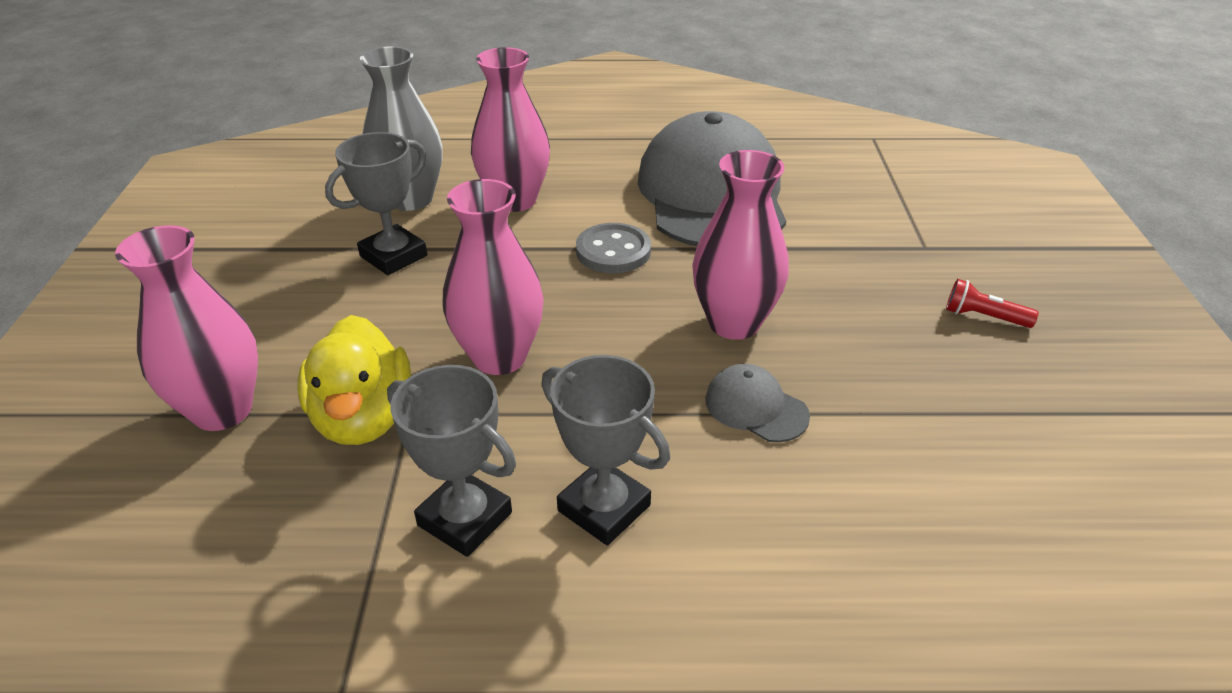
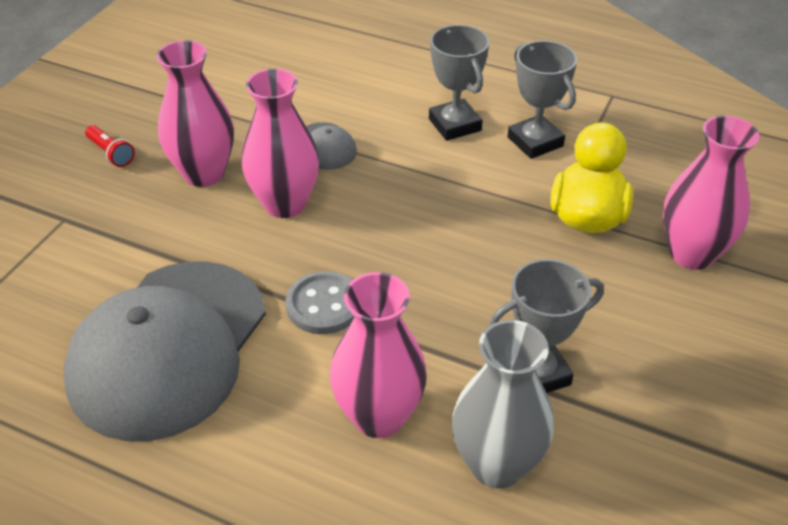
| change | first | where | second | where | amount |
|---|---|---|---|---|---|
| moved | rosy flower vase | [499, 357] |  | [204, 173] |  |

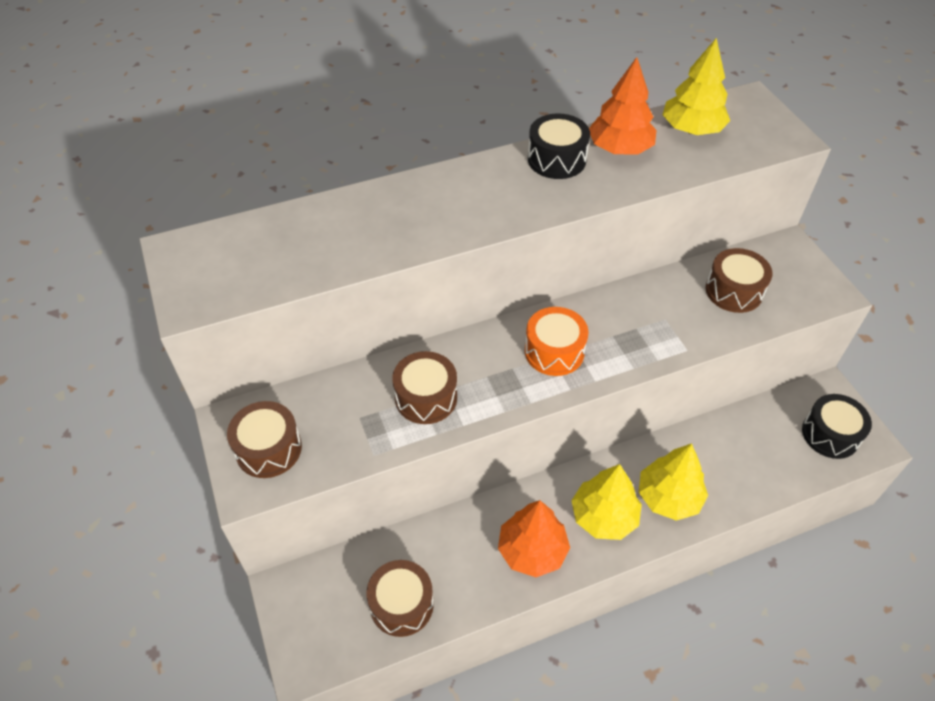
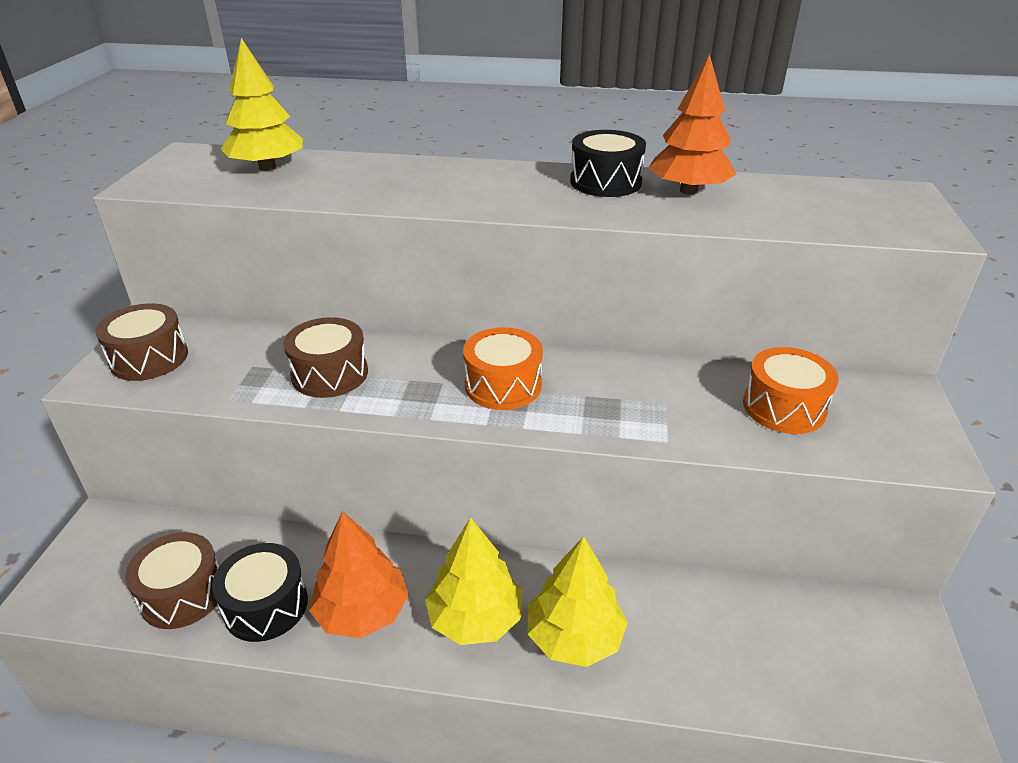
| change | first | where | second | where | amount |
|---|---|---|---|---|---|
| moved | golden tree | [692, 129] |  | [267, 167] |  |
| recoloured | russet drum | [734, 291] | bright orange drum | [784, 407] |  |
| moved | jet-black drum | [830, 434] |  | [266, 605] |  |

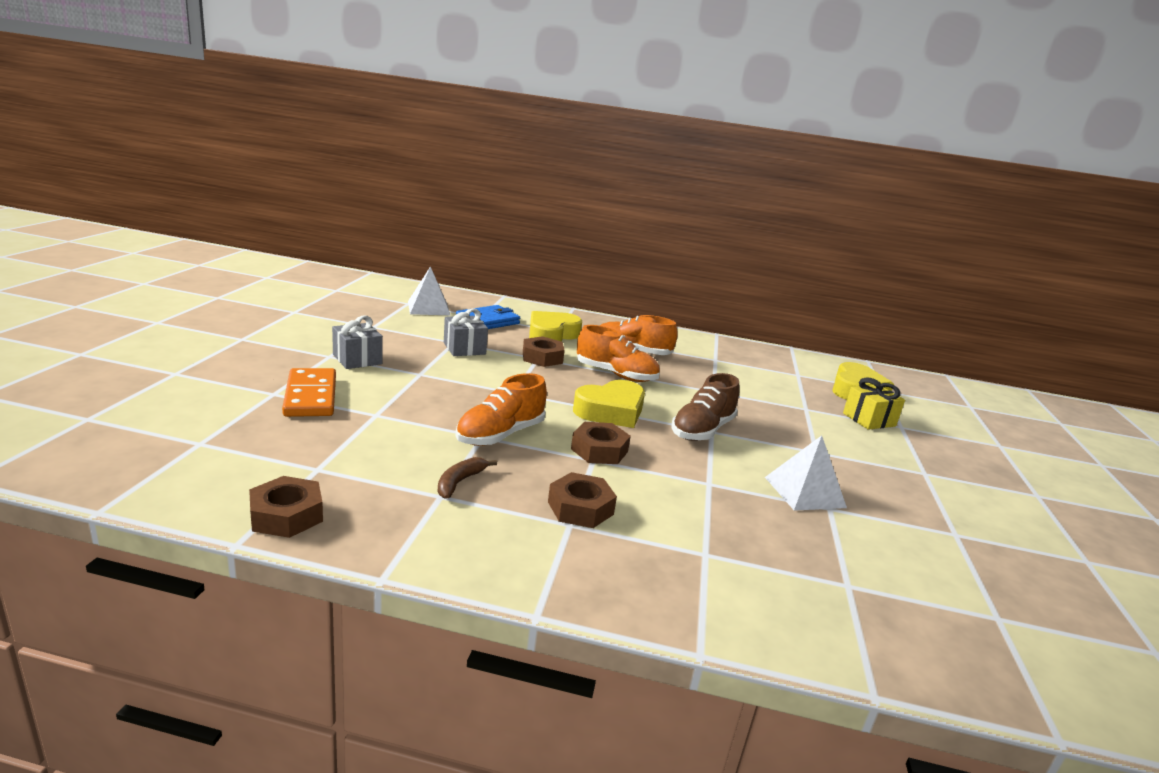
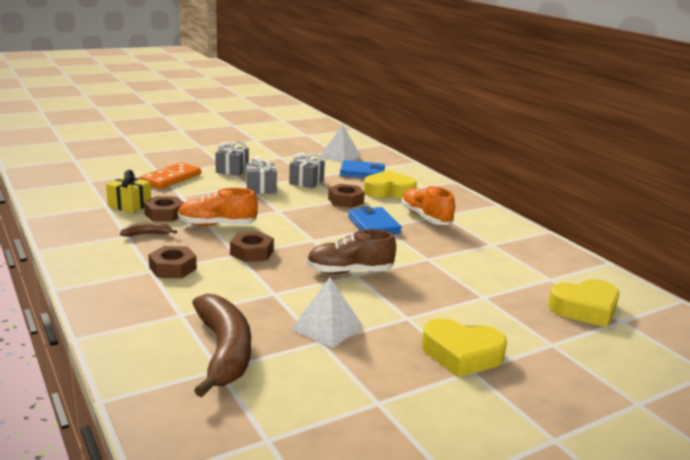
| change | first | where | second | where | amount |
|---|---|---|---|---|---|
| moved | russet hexagon nut | [287, 515] |  | [165, 214] |  |
| moved | golden love heart | [611, 411] |  | [461, 354] |  |
| replaced | bright orange shoe | [616, 374] | blue billfold | [373, 225] |  |
| moved | golden gift | [869, 419] |  | [130, 205] |  |
| added |  |  | russet banana fruit | [224, 351] |  |
| added |  |  | grey gift | [261, 188] |  |

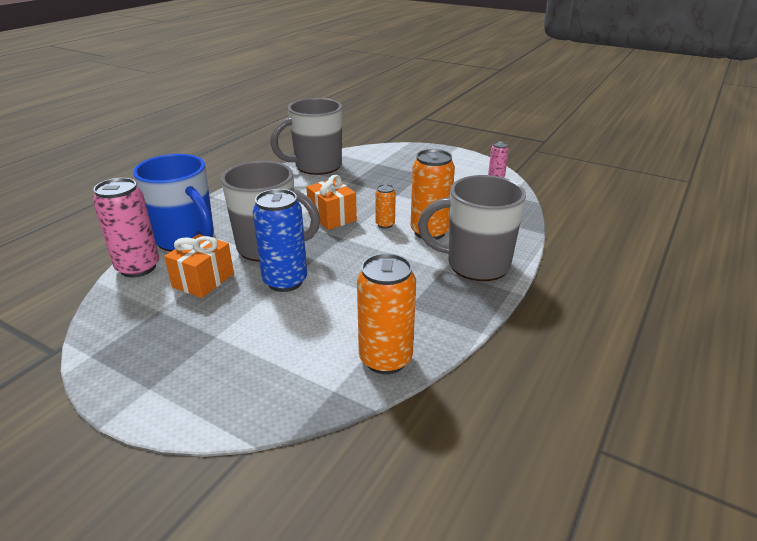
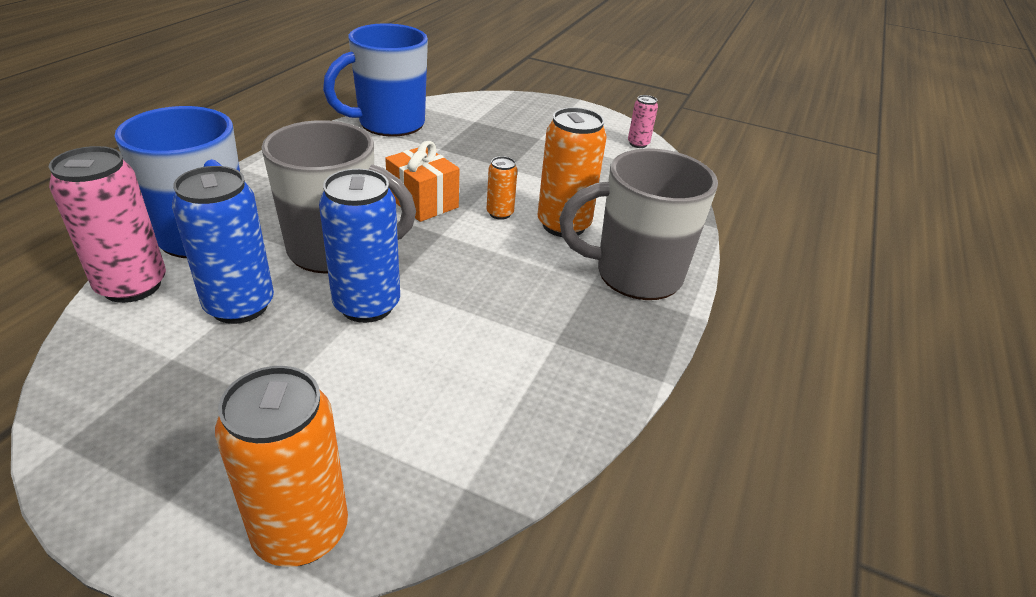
| change | first | where | second | where | amount |
|---|---|---|---|---|---|
| replaced | bright orange gift | [203, 280] | blue soda can | [240, 306] |  |
| recoloured | grey tea mug | [316, 166] | blue tea mug | [389, 124] |  |
| moved | bright orange soda can | [385, 359] |  | [301, 531] |  |

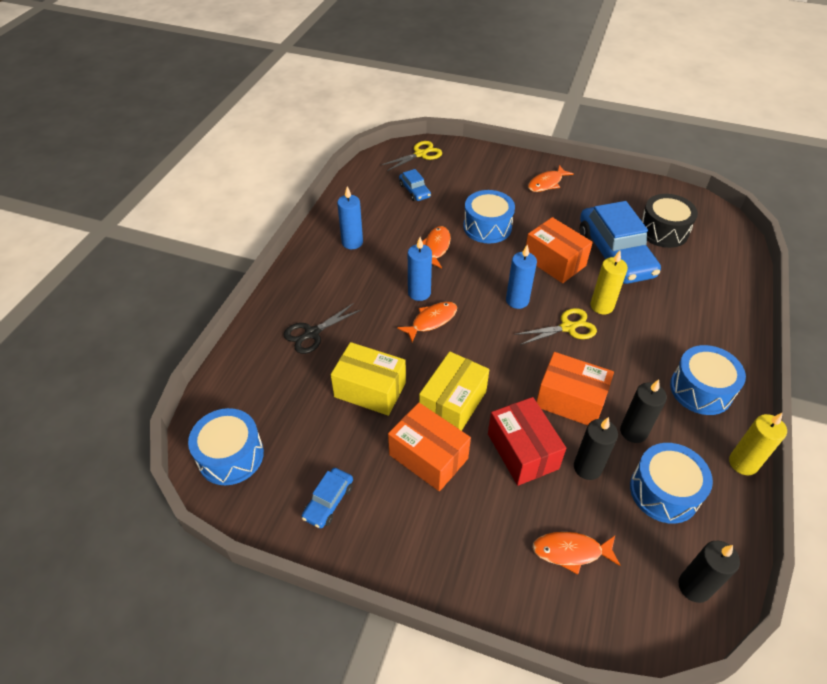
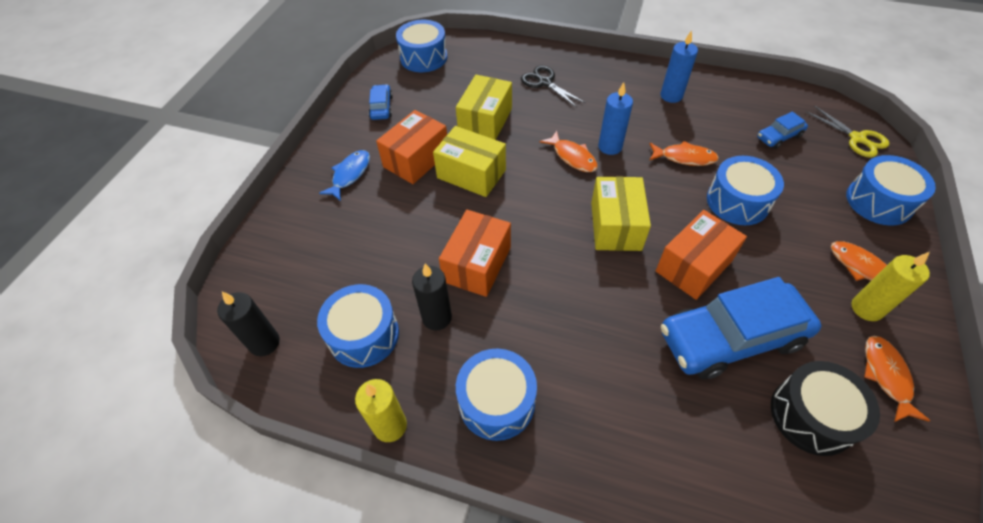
| change | first | where | second | where | amount |
|---|---|---|---|---|---|
| turned | blue toy car | [328, 501] |  | [381, 107] | 60 degrees clockwise |
| removed | crimson box | [522, 451] |  |  |  |
| replaced | blue pillar candle | [517, 300] | golden box | [615, 226] |  |
| removed | golden scissors | [568, 327] |  |  |  |
| moved | bright orange toy fish | [571, 551] |  | [886, 376] |  |
| removed | jet-black pillar candle | [587, 467] |  |  |  |
| moved | golden pillar candle | [601, 306] |  | [866, 308] |  |
| added |  |  | blue toy fish | [350, 174] |  |
| added |  |  | blue drum | [879, 201] |  |

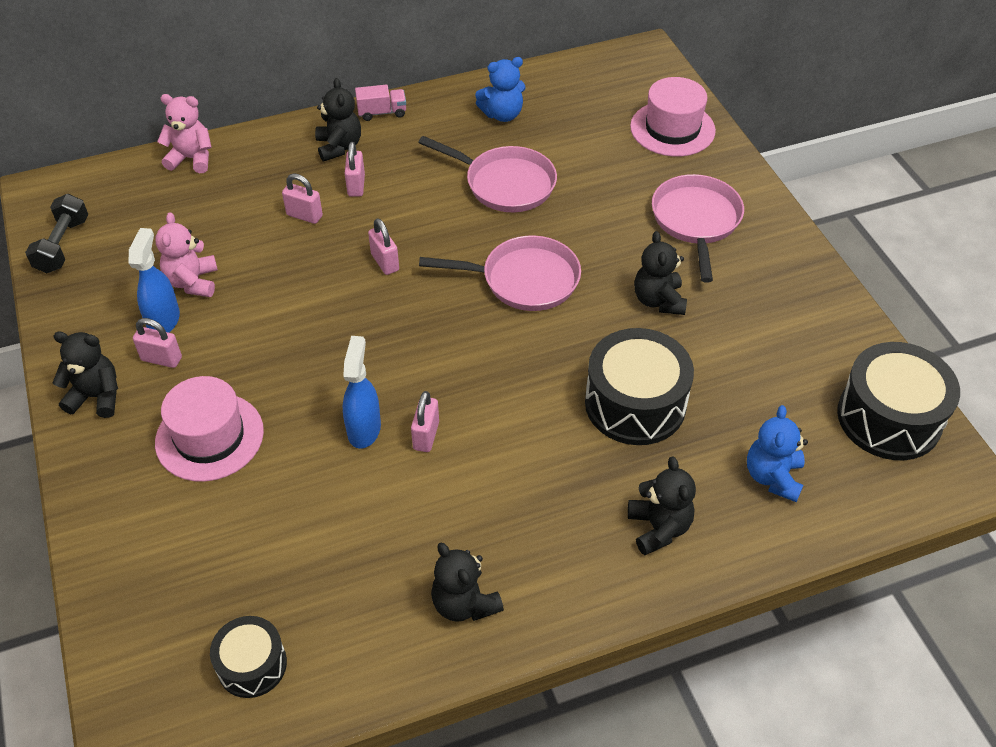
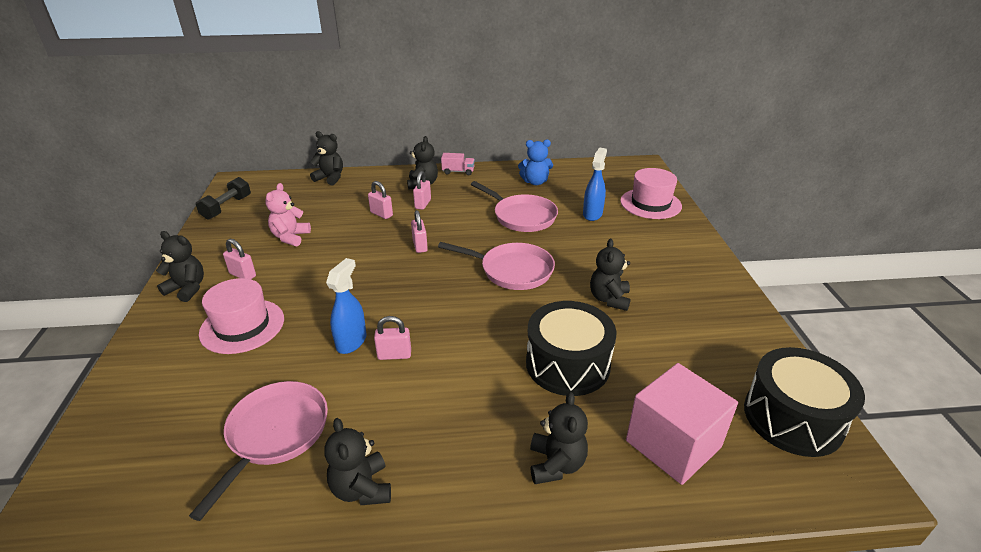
| change | first | where | second | where | amount |
|---|---|---|---|---|---|
| moved | blue spray cleaner | [164, 320] |  | [592, 214] |  |
| recoloured | rosy stuffed bear | [191, 159] | jet-black stuffed bear | [330, 178] |  |
| removed | jet-black drum | [252, 665] |  |  |  |
| turned | rosy lock | [426, 436] |  | [394, 355] | 60 degrees clockwise |
| moved | rosy frying pan | [696, 221] |  | [275, 435] |  |
| replaced | blue stuffed bear | [773, 477] | rosy solid cube | [673, 444] |  |

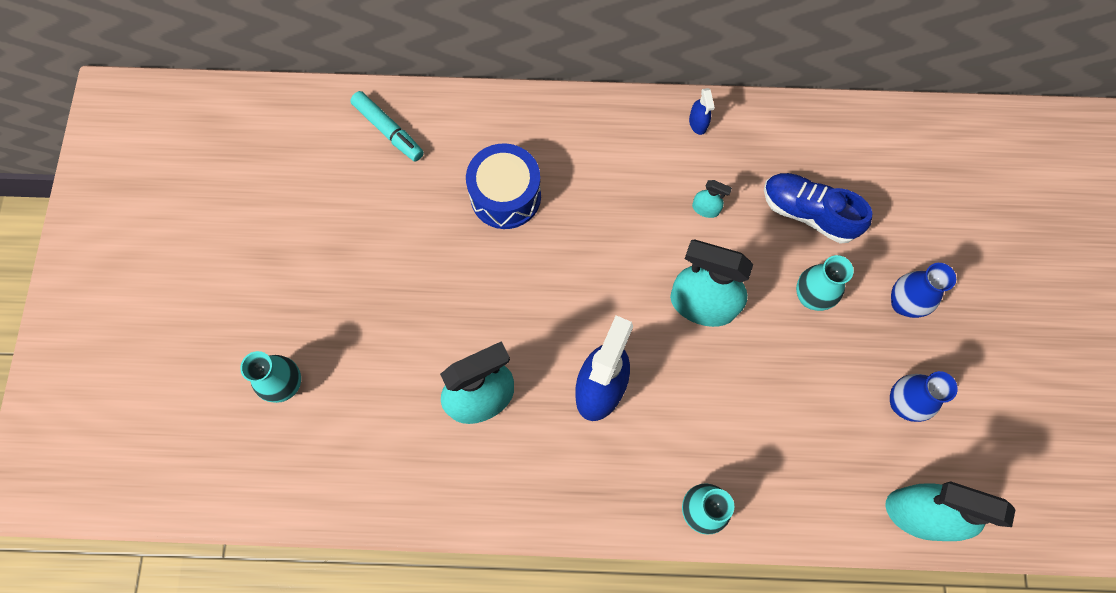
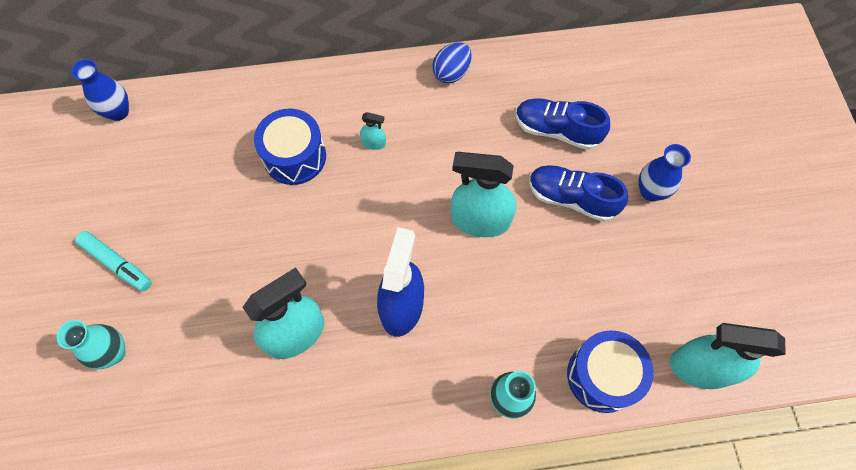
| change | first | where | second | where | amount |
|---|---|---|---|---|---|
| moved | turquoise felt pen | [388, 130] |  | [117, 264] |  |
| replaced | blue spray cleaner | [698, 123] | blue egg | [451, 73] |  |
| moved | turquoise spray cleaner | [705, 209] |  | [374, 143] |  |
| replaced | turquoise flower vase | [811, 297] | blue shoe | [571, 198] |  |
| moved | blue flower vase | [902, 403] |  | [118, 112] |  |
| added |  |  | blue drum | [602, 376] |  |

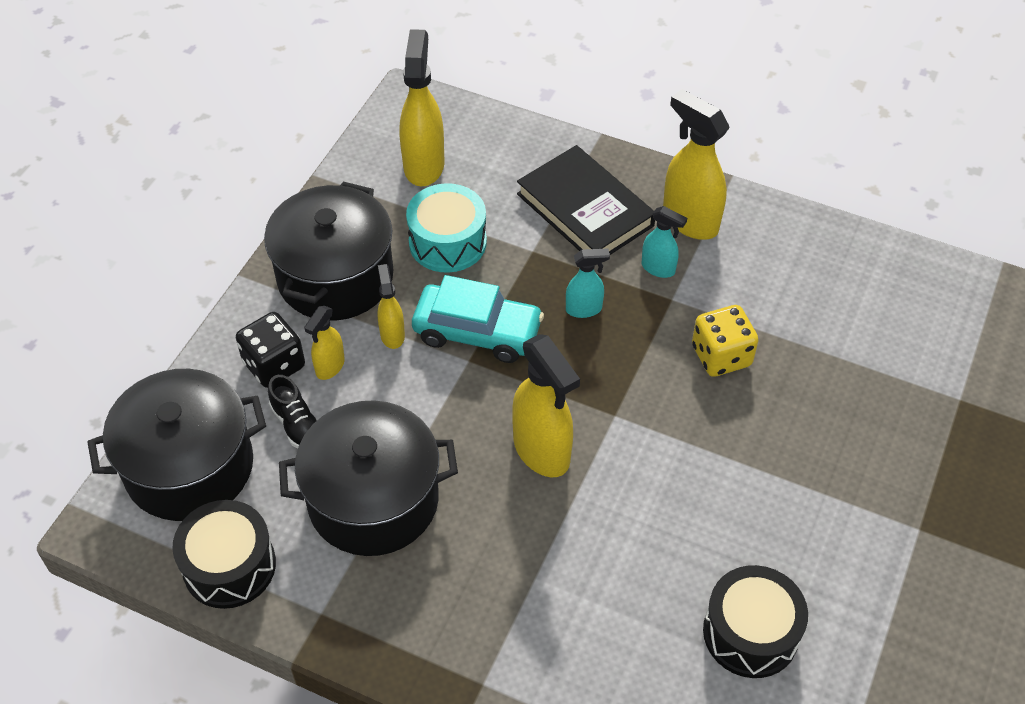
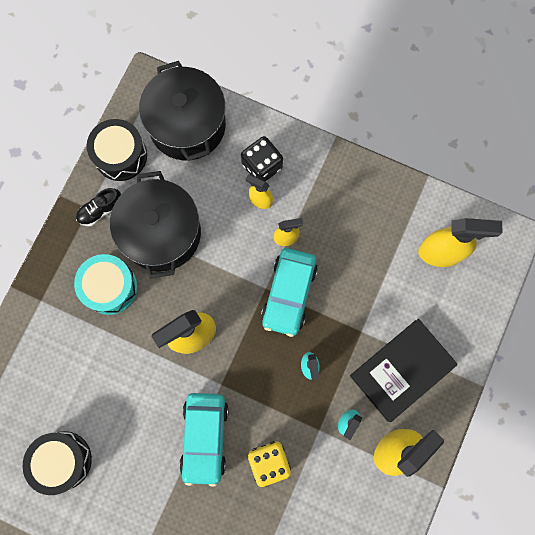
| change | first | where | second | where | amount |
|---|---|---|---|---|---|
| removed | jet-black stockpot | [335, 276] |  |  |  |
| moved | jet-black shoe | [297, 424] |  | [100, 210] |  |
| moved | turquoise drum | [447, 242] |  | [110, 287] |  |
| added |  |  | turquoise toy car | [205, 437] |  |

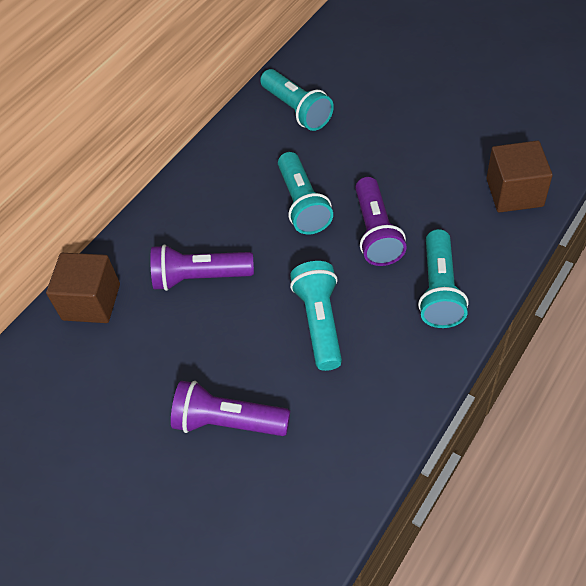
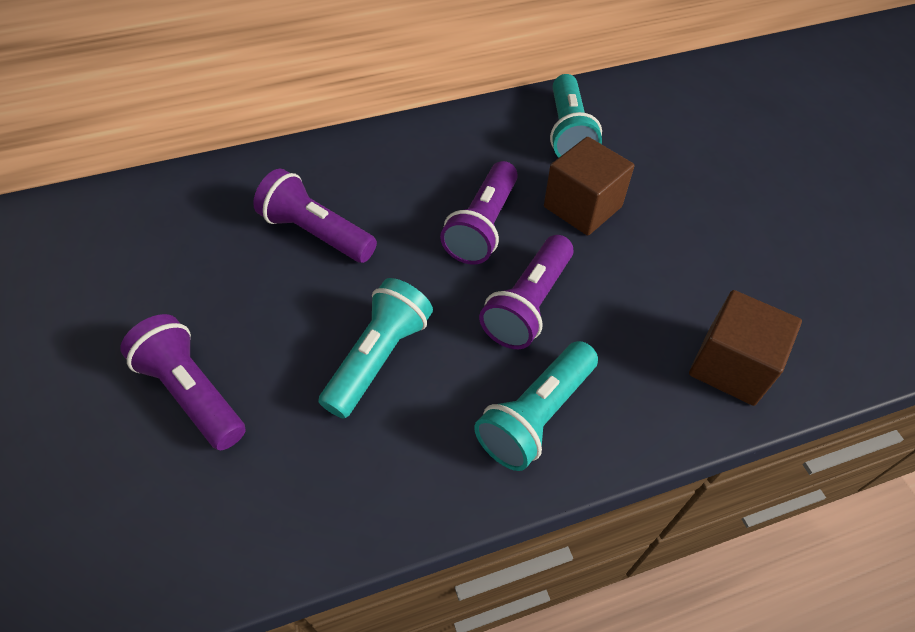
| change | first | where | second | where | amount |
|---|---|---|---|---|---|
| moved | russet solid cube | [91, 302] |  | [582, 207] |  |
| recoloured | turquoise torch | [303, 204] | purple torch | [483, 226] |  |

